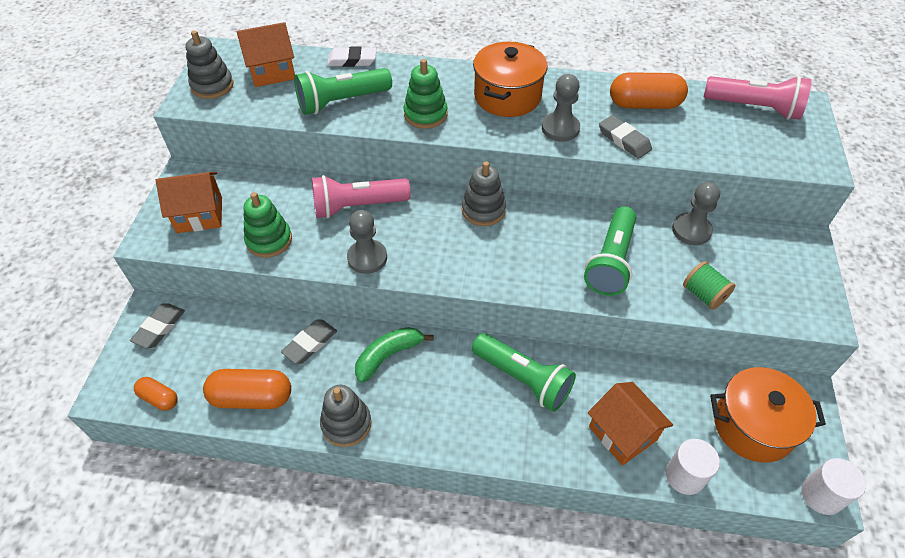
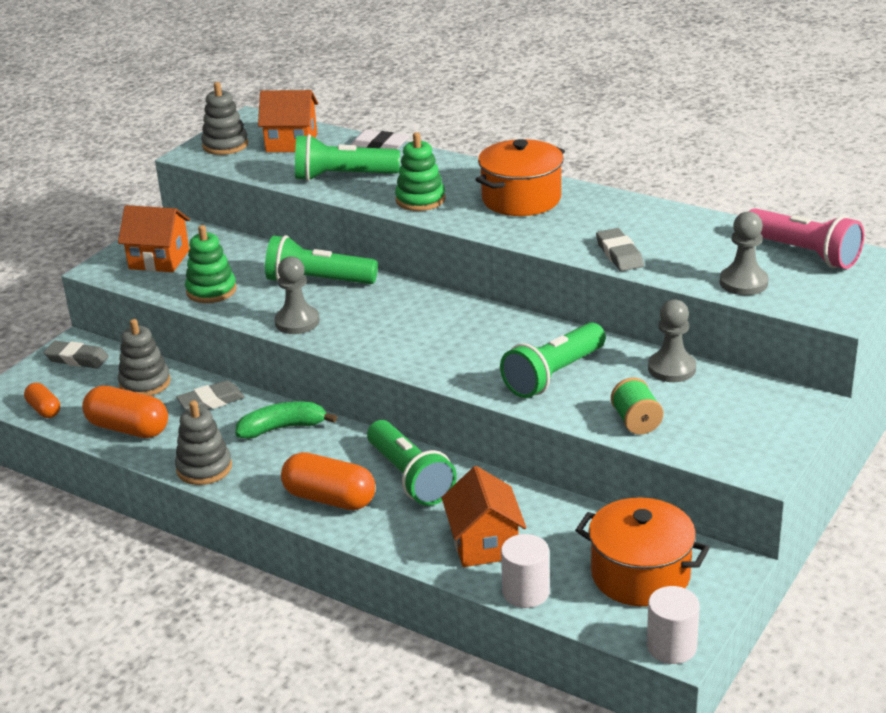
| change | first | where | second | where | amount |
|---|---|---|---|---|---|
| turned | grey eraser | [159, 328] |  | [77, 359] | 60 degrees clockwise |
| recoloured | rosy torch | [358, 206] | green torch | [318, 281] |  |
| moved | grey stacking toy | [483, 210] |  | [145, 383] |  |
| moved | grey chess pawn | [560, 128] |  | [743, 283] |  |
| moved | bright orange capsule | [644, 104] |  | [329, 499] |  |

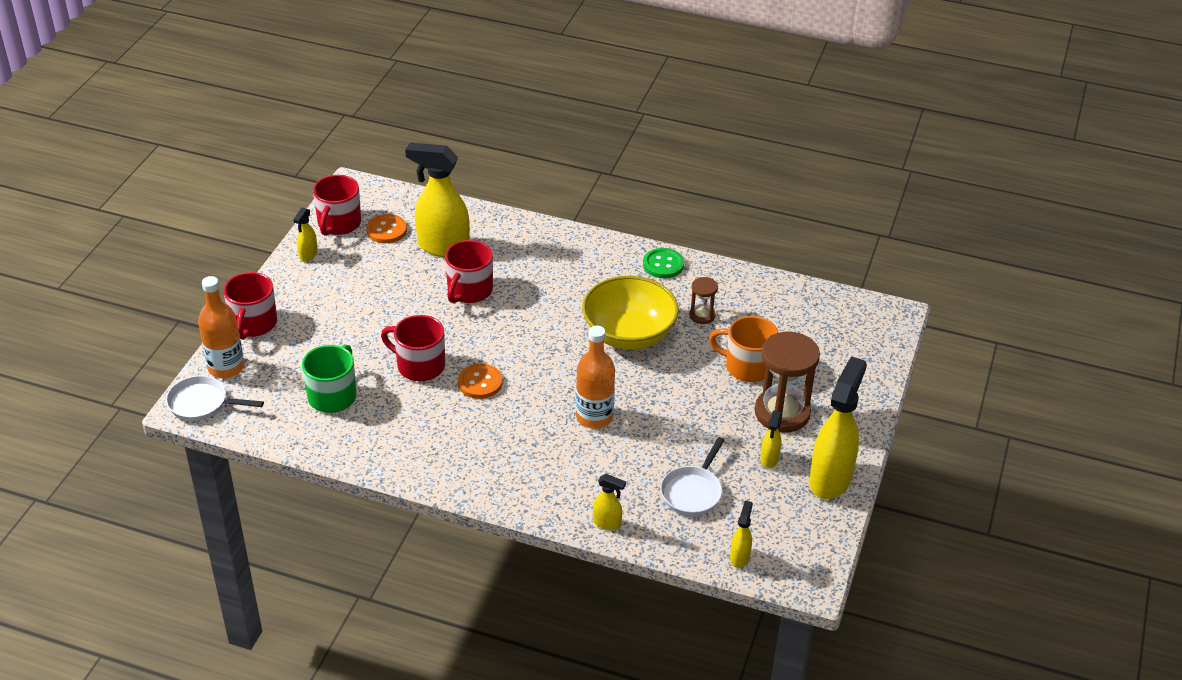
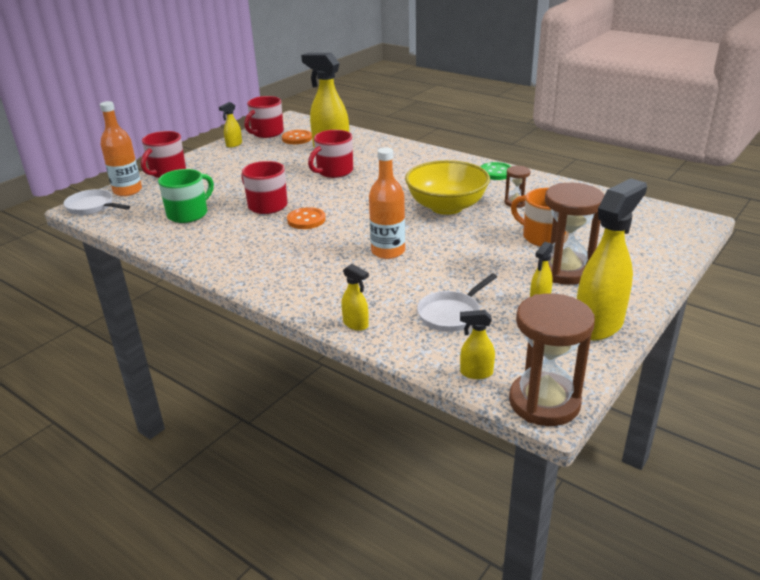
| change | first | where | second | where | amount |
|---|---|---|---|---|---|
| turned | golden spray cleaner | [739, 557] |  | [476, 373] | 120 degrees counterclockwise |
| added |  |  | russet hourglass | [544, 402] |  |

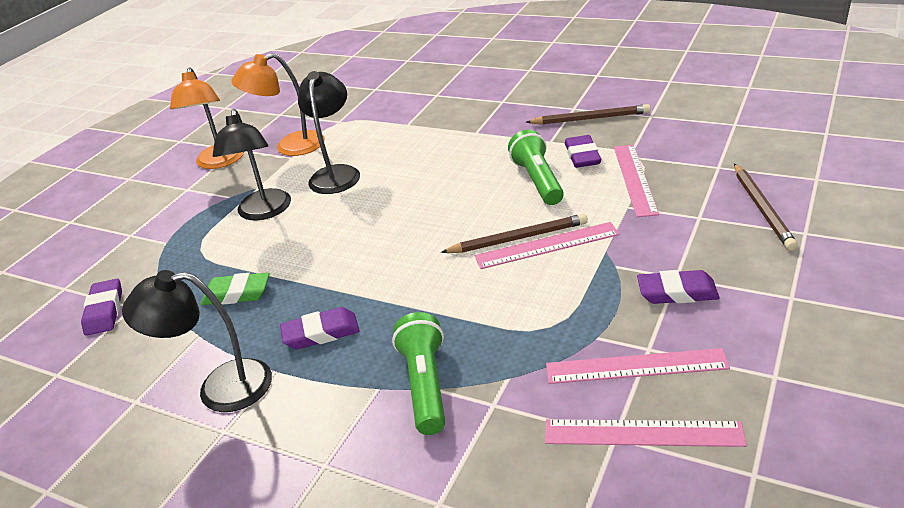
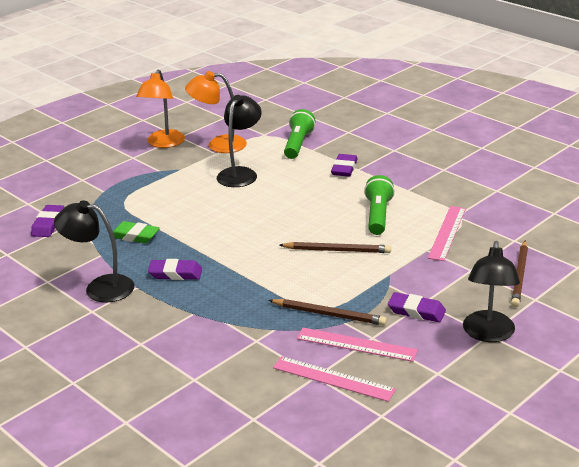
| change | first | where | second | where | amount |
|---|---|---|---|---|---|
| moved | jet-black desk lamp | [264, 212] |  | [488, 334] |  |
| moved | green torch | [426, 384] |  | [298, 144] |  |
| removed | rosy ruler | [546, 245] |  |  |  |
| moved | russet wooden pencil | [590, 119] |  | [328, 314] |  |
| moved | purple eraser | [582, 156] |  | [344, 168] |  |

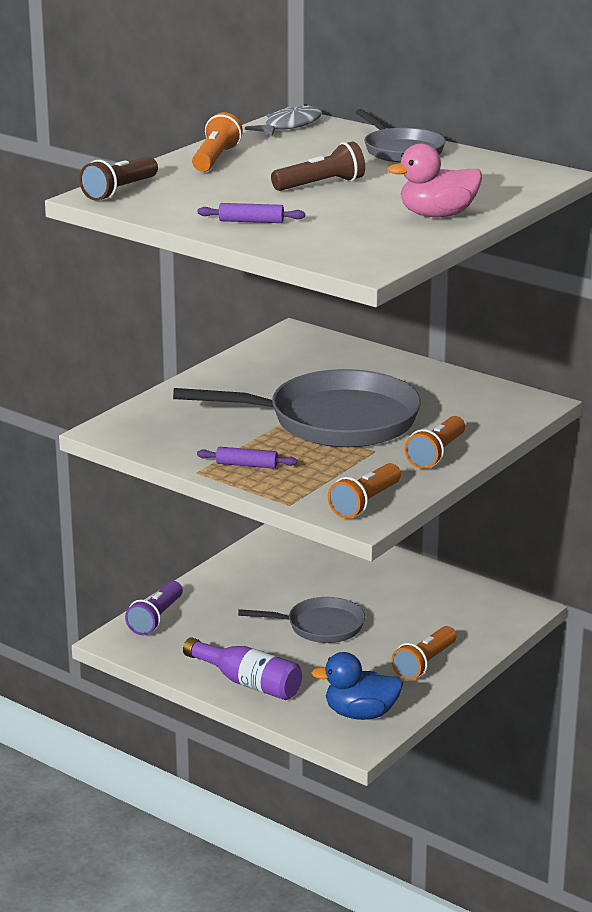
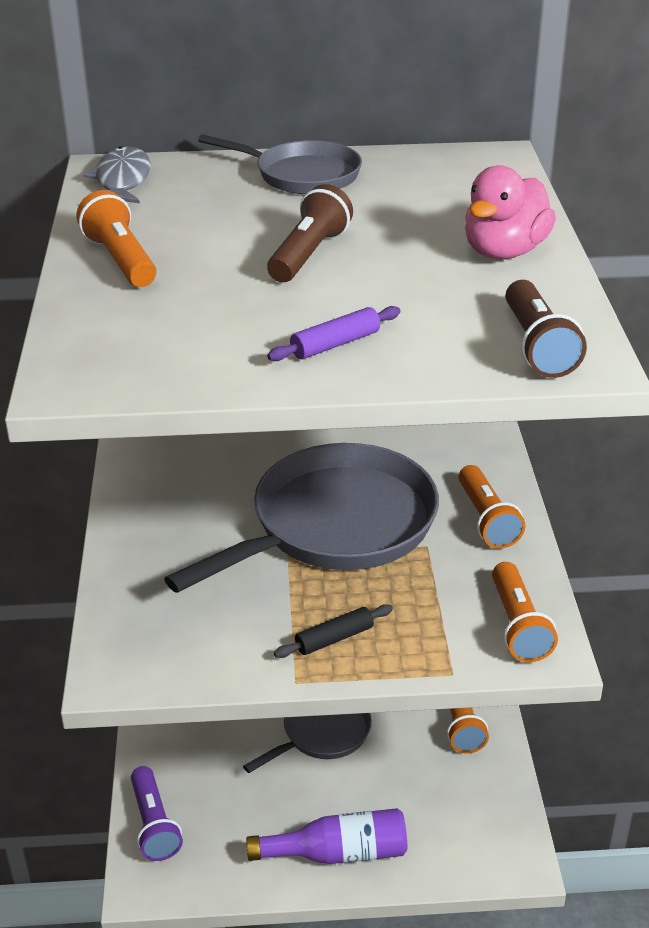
| change | first | where | second | where | amount |
|---|---|---|---|---|---|
| moved | russet torch | [120, 191] |  | [537, 347] |  |
| recoloured | purple dough roller | [247, 465] | jet-black dough roller | [334, 639] |  |
| removed | blue toy duck | [360, 714] |  |  |  |

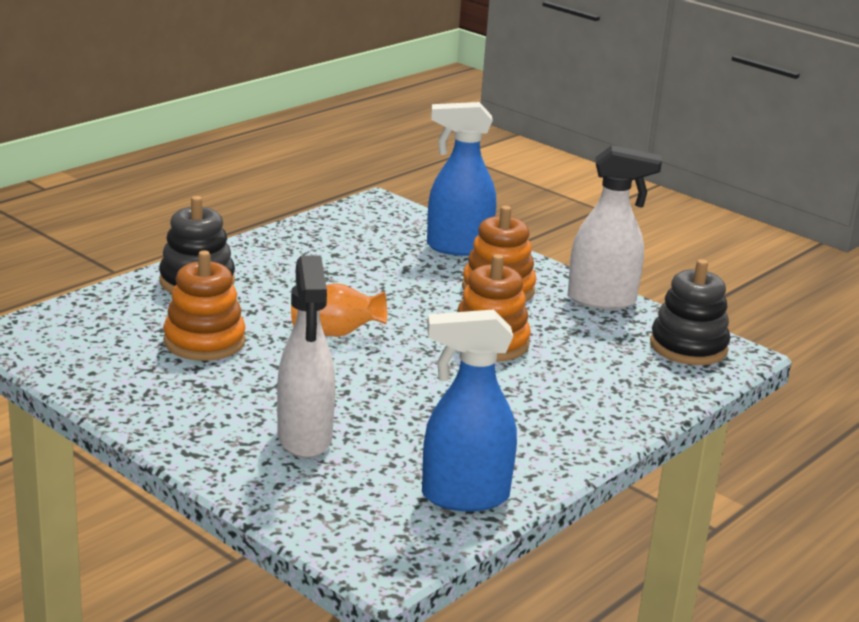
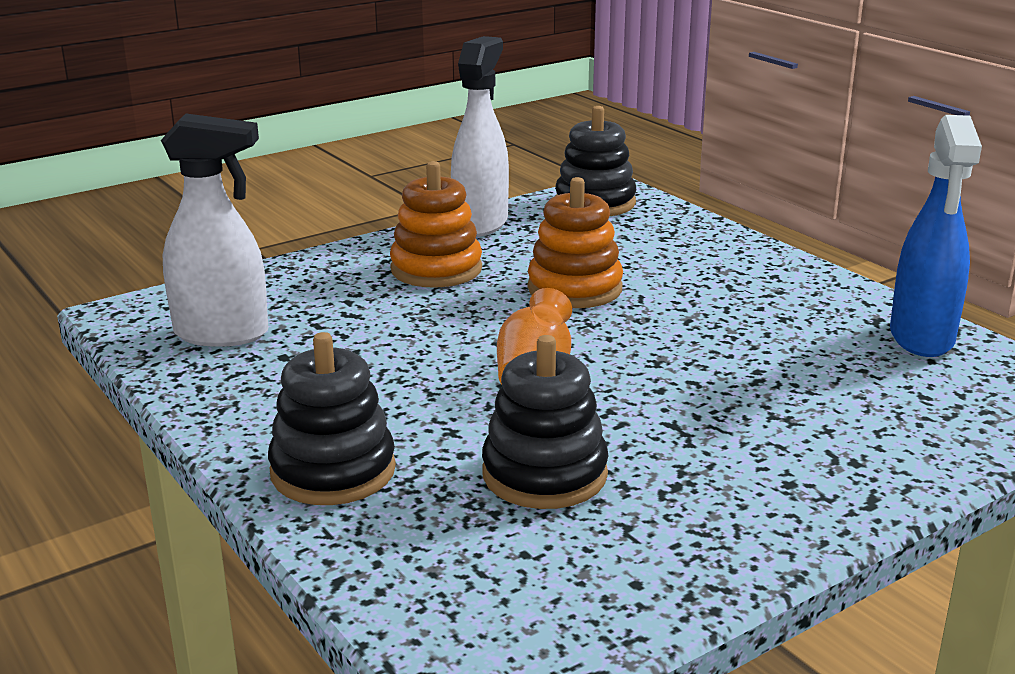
| change | first | where | second | where | amount |
|---|---|---|---|---|---|
| recoloured | bright orange stacking toy | [204, 342] | jet-black stacking toy | [544, 474] |  |
| moved | snow-white spray cleaner | [304, 439] |  | [223, 334] |  |
| removed | blue spray cleaner | [457, 247] |  |  |  |

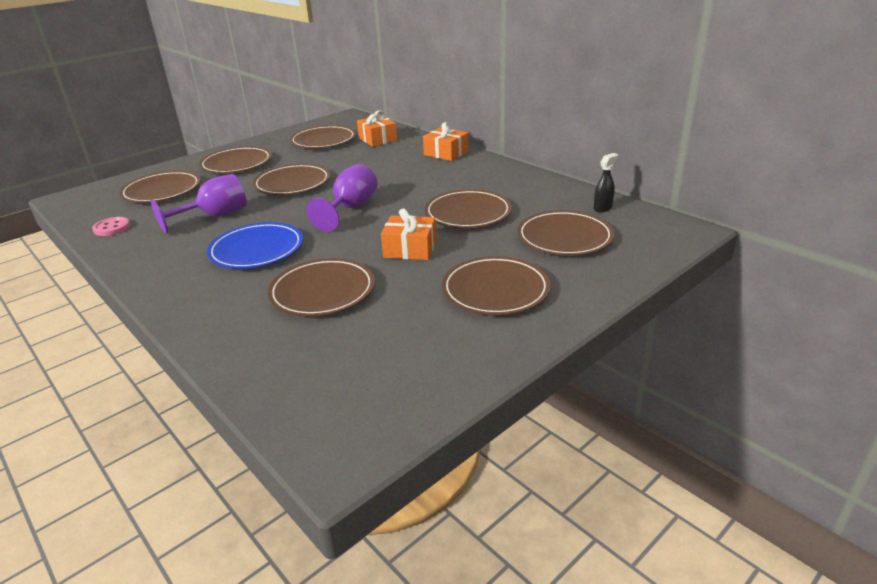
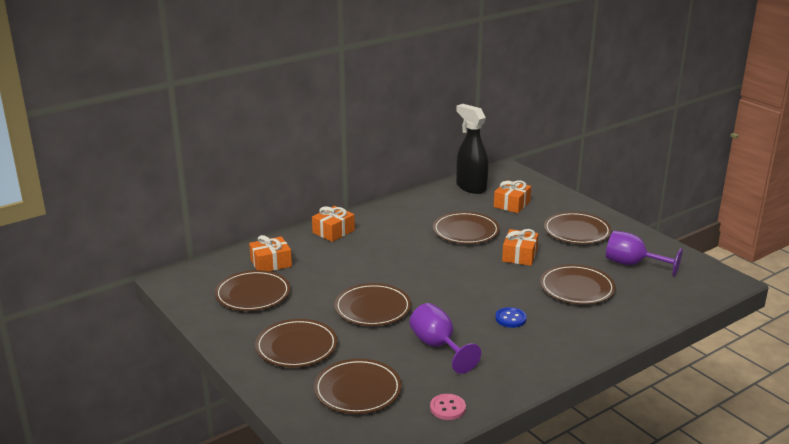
| change | first | where | second | where | amount |
|---|---|---|---|---|---|
| replaced | blue flat dish | [257, 250] | blue shirt button | [510, 318] |  |
| moved | purple goblet | [351, 209] |  | [632, 264] |  |
| replaced | russet flat dish | [564, 237] | bright orange gift | [512, 204] |  |
| resized | jet-black spray cleaner | [603, 208] |  | [471, 187] | x2.21 |

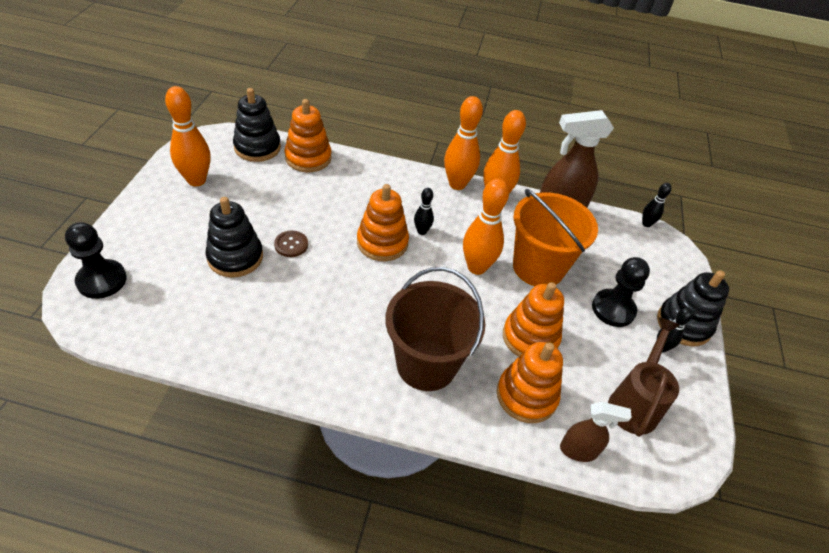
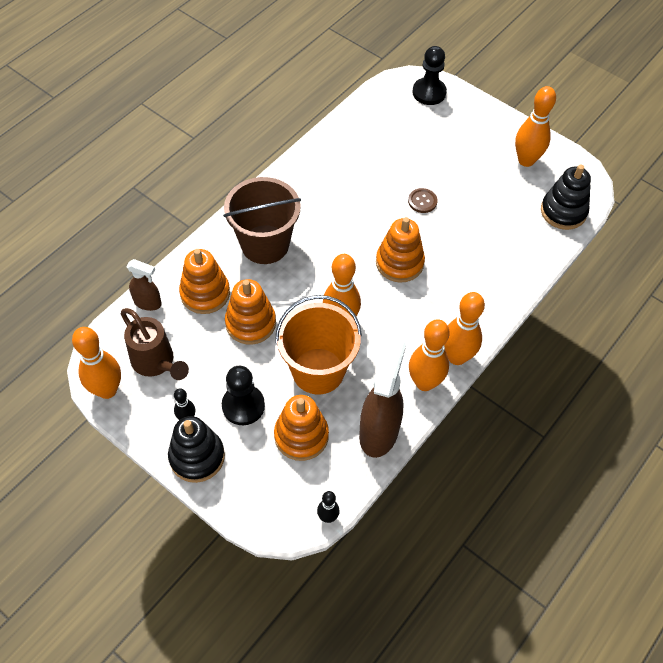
| change | first | where | second | where | amount |
|---|---|---|---|---|---|
| removed | jet-black stacking toy | [235, 257] |  |  |  |
| moved | bright orange stacking toy | [308, 158] |  | [301, 436] |  |
| removed | jet-black skittle | [422, 231] |  |  |  |
| turned | russet spray cleaner | [578, 450] |  | [148, 303] | 105 degrees counterclockwise |
| added |  |  | bright orange skittle | [107, 390] |  |

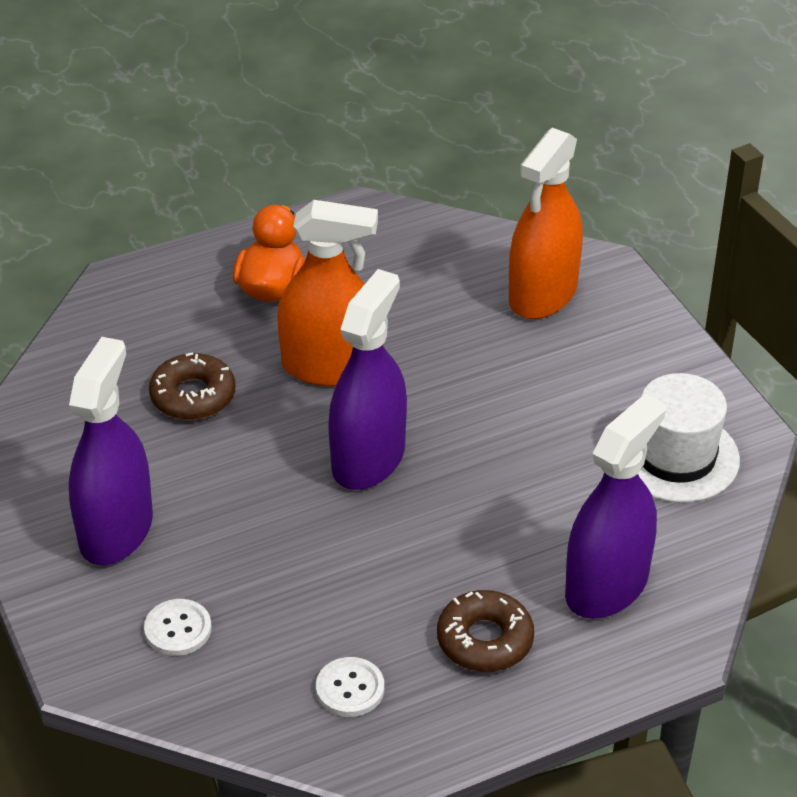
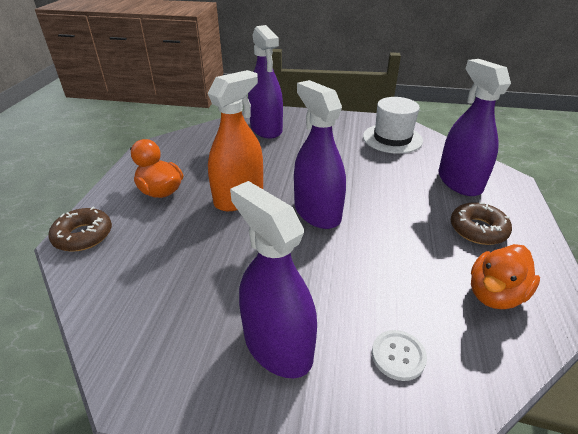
| change | first | where | second | where | amount |
|---|---|---|---|---|---|
| moved | russet doughnut | [193, 396] |  | [83, 235] |  |
| replaced | snow-white shirt button | [350, 689] | bright orange toy duck | [494, 294] |  |
| recoloured | bright orange spray cleaner | [543, 294] | purple spray cleaner | [266, 129] |  |

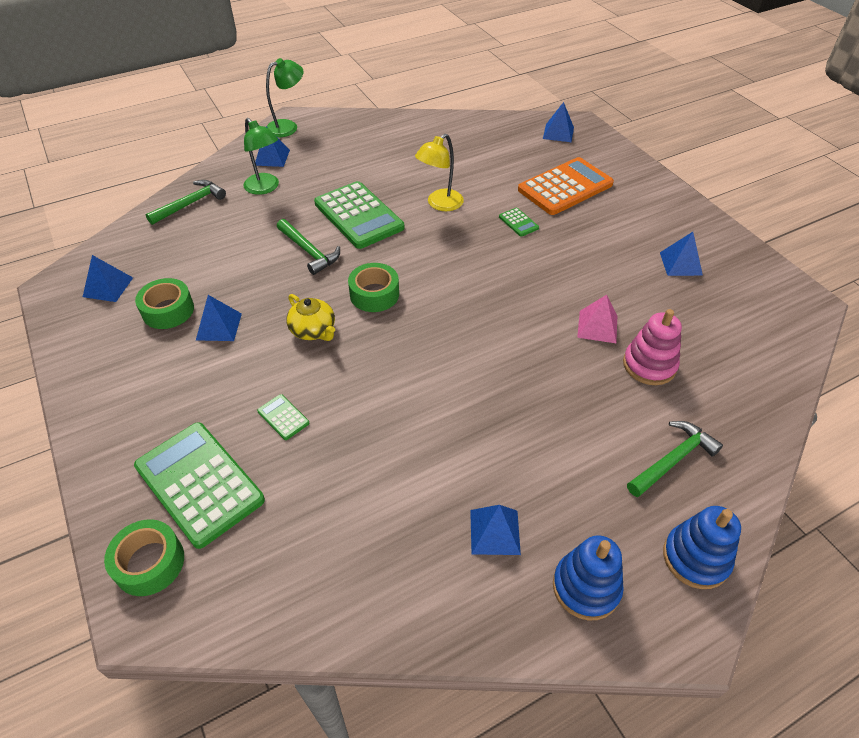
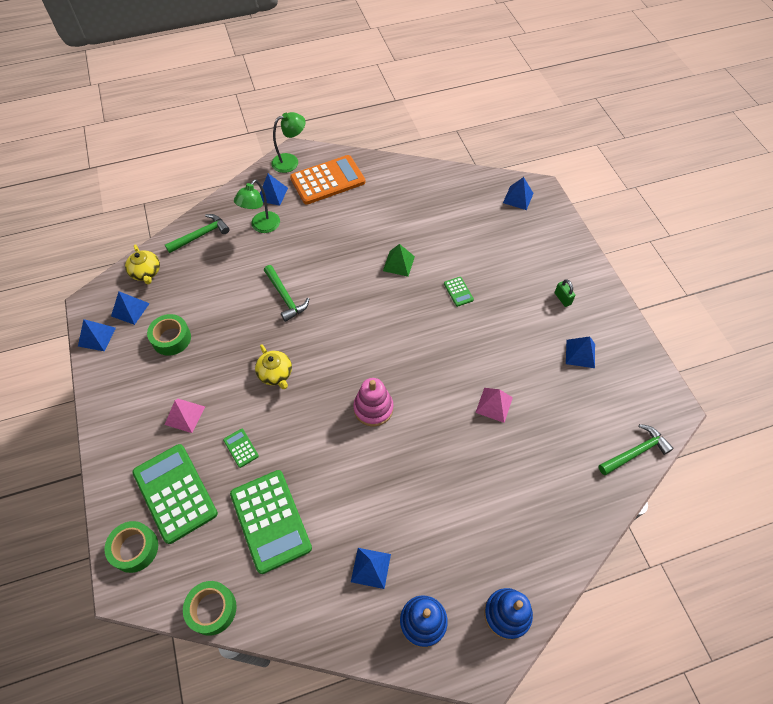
| change | first | where | second | where | amount |
|---|---|---|---|---|---|
| moved | blue solid pyramid | [219, 326] |  | [97, 336] |  |
| turned | green desk lamp | [265, 188] |  | [262, 226] | 60 degrees clockwise |
| moved | green calculator | [358, 216] |  | [270, 521] |  |
| moved | green tape | [374, 294] |  | [212, 609] |  |
| replaced | golden desk lamp | [440, 204] | green solid pyramid | [398, 263] |  |
| moved | bright orange calculator | [565, 187] |  | [328, 180] |  |
| moved | rosy stacking toy | [649, 365] |  | [373, 408] |  |
| moved | green claw hammer | [672, 460] |  | [635, 452] |  |
| added |  |  | golden teapot | [146, 272] |  |
| added |  |  | rosy solid pyramid | [185, 415] |  |
| added |  |  | green lock | [562, 298] |  |

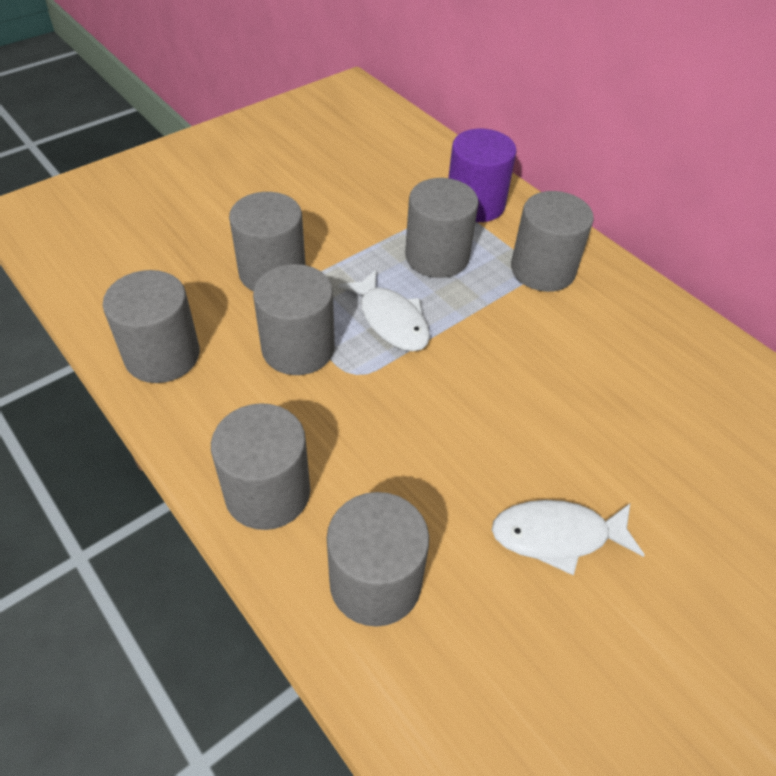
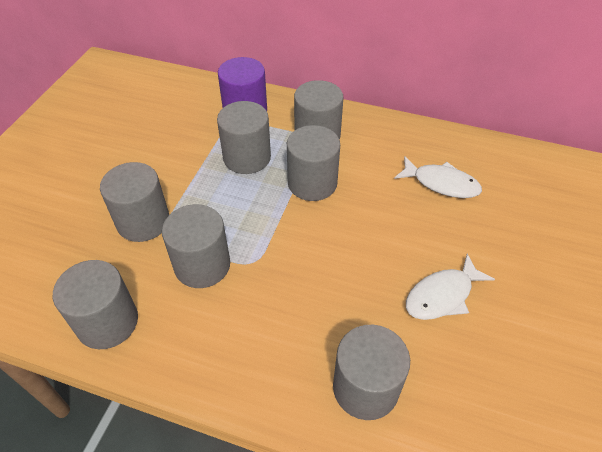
| change | first | where | second | where | amount |
|---|---|---|---|---|---|
| moved | grey cylinder | [267, 492] |  | [312, 183] |  |
| moved | snow-white toy fish | [391, 320] |  | [441, 183] |  |

